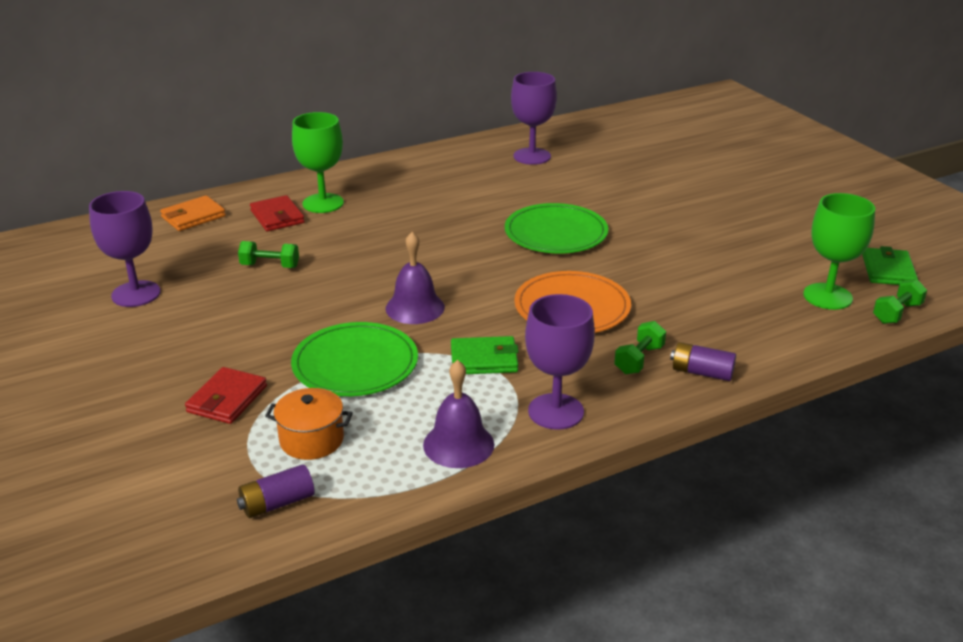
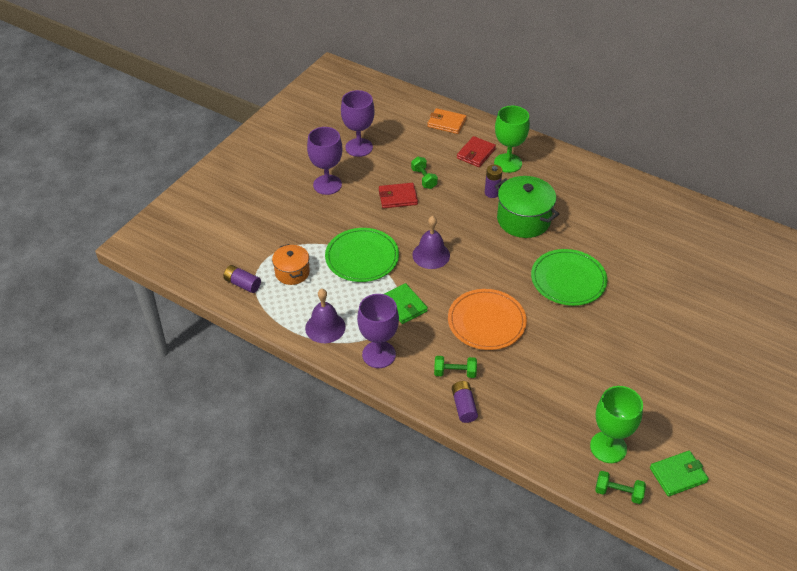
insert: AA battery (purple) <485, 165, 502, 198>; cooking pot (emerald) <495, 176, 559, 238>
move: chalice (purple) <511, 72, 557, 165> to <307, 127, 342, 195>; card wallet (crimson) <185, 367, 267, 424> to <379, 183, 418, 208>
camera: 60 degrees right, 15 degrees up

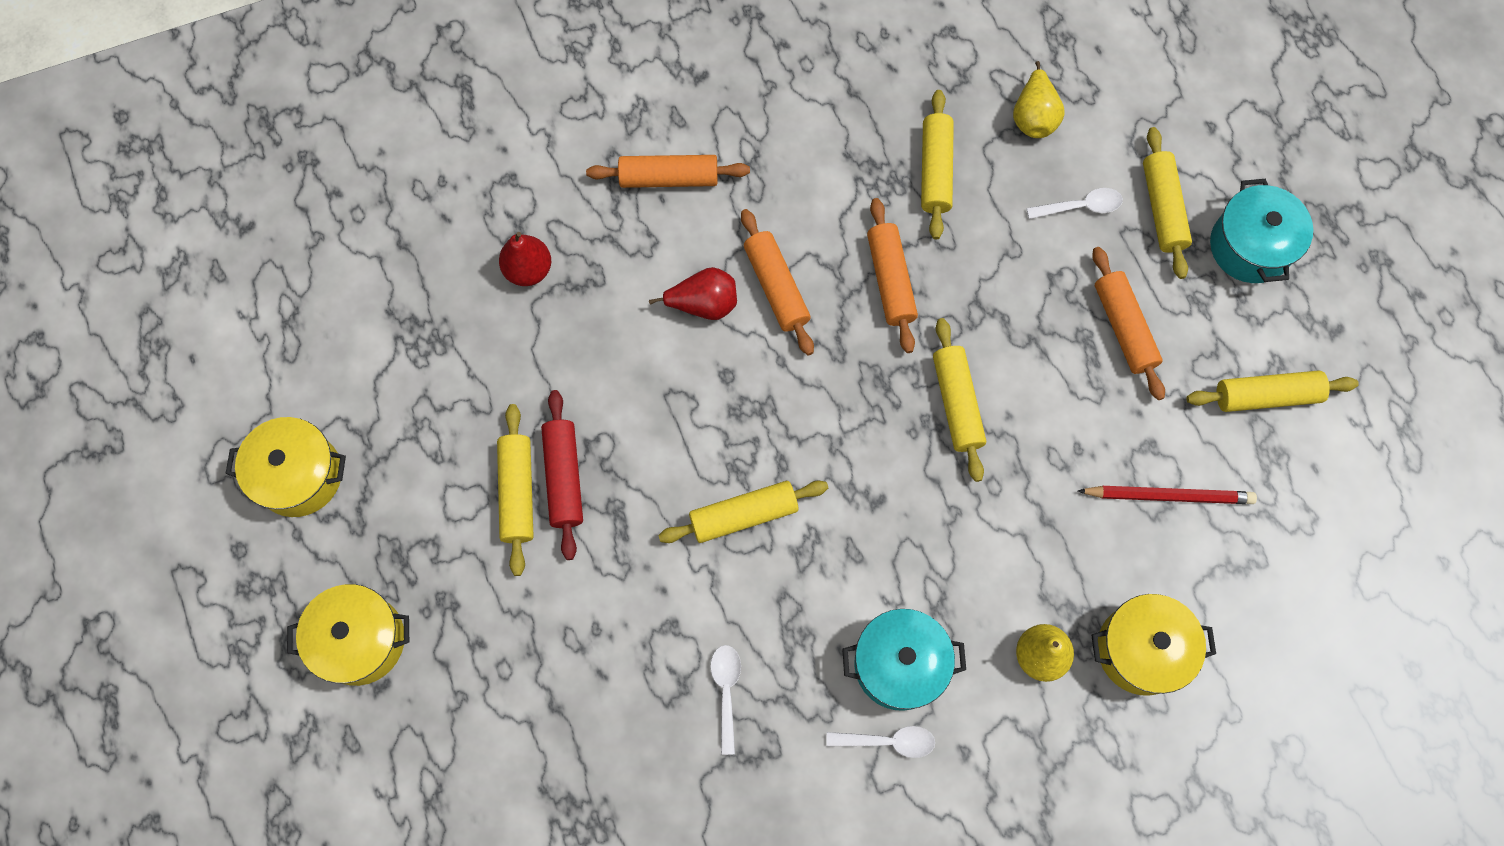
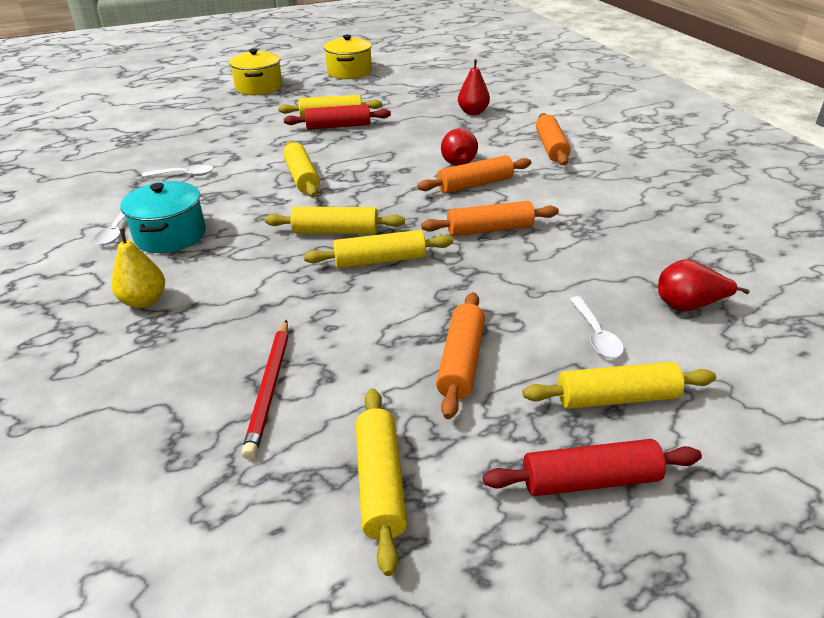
delete: cooking pot (yellow) <1091, 594, 1216, 696>
move: pastry roller (yellow) <921, 90, 954, 239> to <265, 207, 405, 234>
replace: cooking pot (aqua) <1210, 179, 1313, 283> to pastry roller (crimson) <483, 439, 702, 496>
recolor: pear fruit (yellow) <1013, 61, 1065, 138> to pear fruit (crimson) <658, 259, 750, 312>
rotate: pastry roller (orange) <1092, 247, 1165, 400> = <436, 292, 485, 419> 60 degrees counterclockwise
camera: 90 degrees right, 35 degrees down

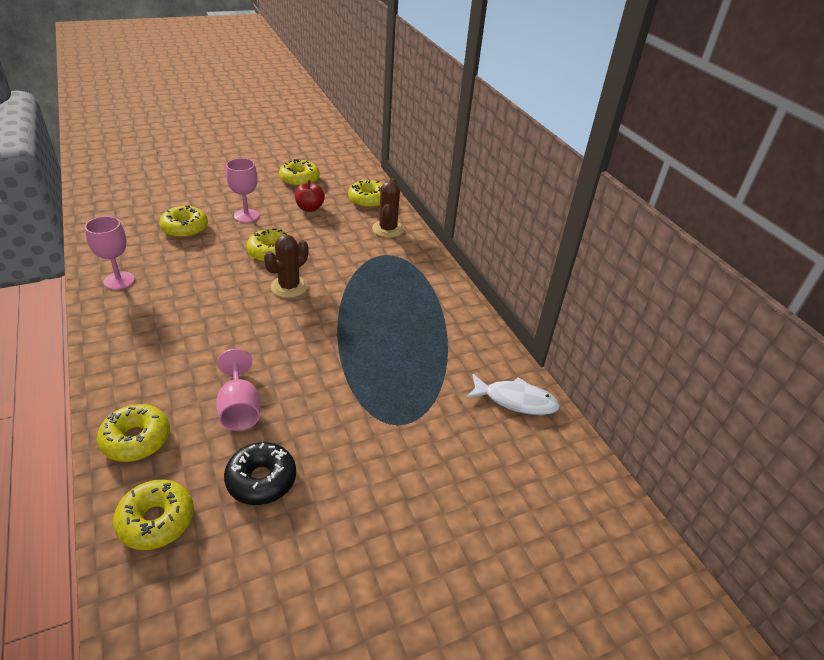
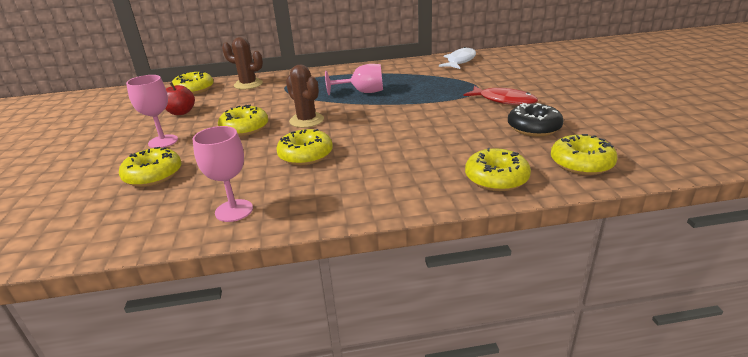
insert: fish (crimson) <463, 86, 538, 105>
move: donut (yellow) <279, 159, 320, 187> to <276, 129, 333, 165>; chalice (pink) <216, 349, 261, 431> to <325, 64, 383, 95>
camera: 70 degrees left, 10 degrees down

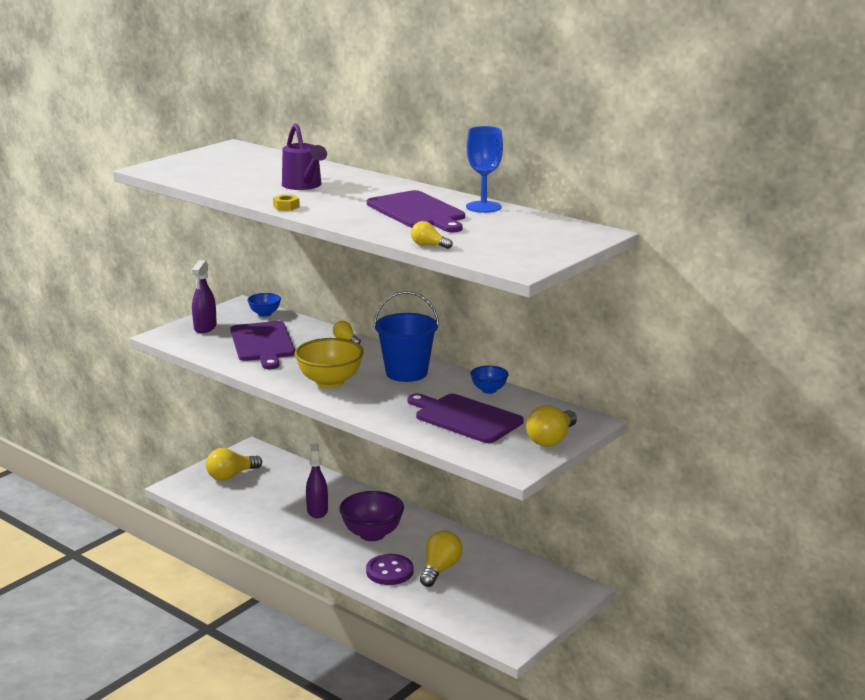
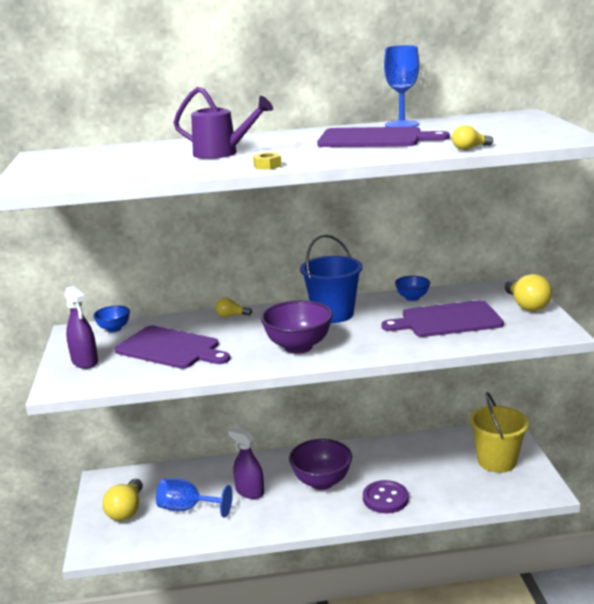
delete: lightbulb (yellow) <420, 530, 462, 587>
insert: chalice (royal blue) <156, 478, 233, 518>; pail (yellow) <469, 392, 529, 473>
recolor: deep dish (yellow) <294, 338, 364, 388> to deep dish (purple) <261, 300, 333, 353>
camera: 45 degrees left, 0 degrees up

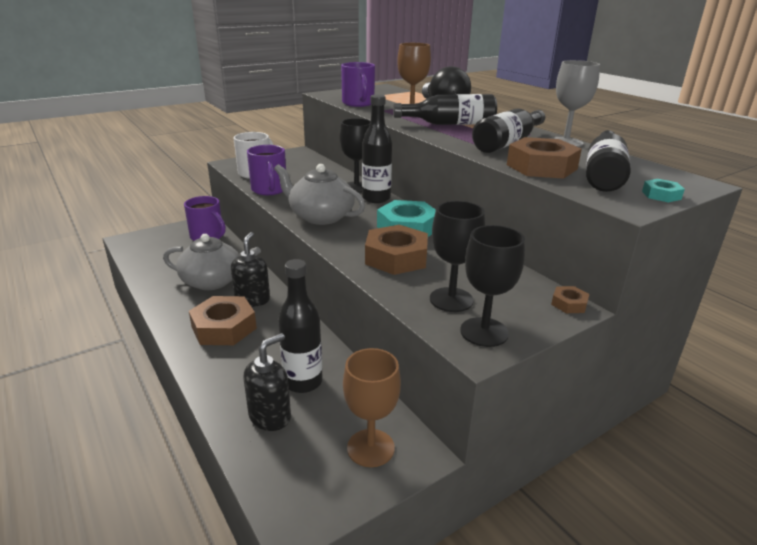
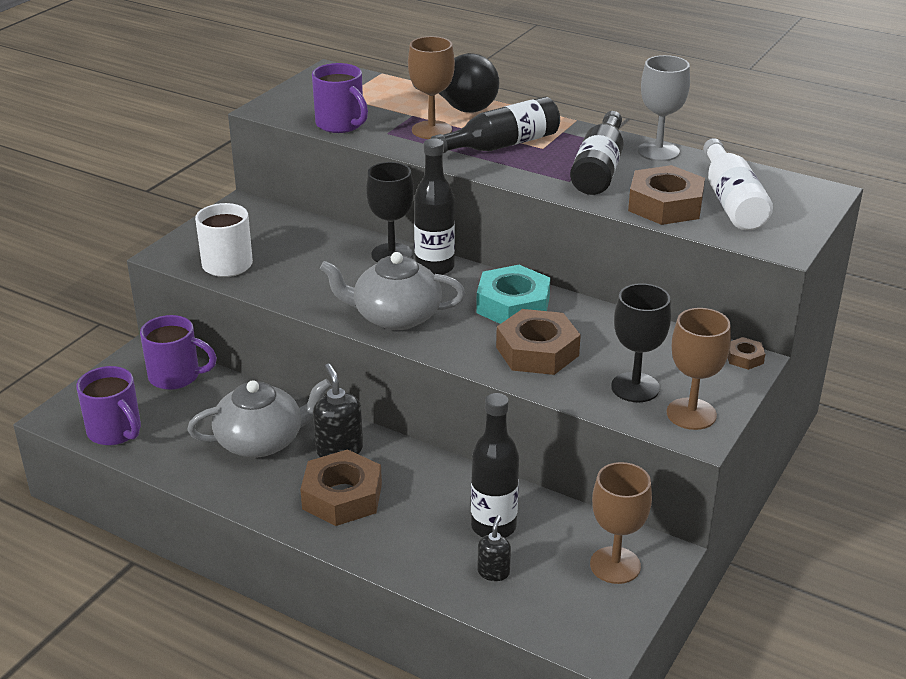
delete: nut (aqua) <642, 179, 685, 202>
move: tea mug (purple) <247, 145, 286, 195> to <76, 366, 141, 445>
recolor: chalice (black) <460, 225, 525, 347> to chalice (dark brown) <667, 308, 731, 430>; flask (black) <586, 130, 630, 192> to flask (white) <703, 138, 773, 230>
resize: soap dispenser (black) <243, 333, 291, 431> = <477, 515, 511, 581> x0.61
camera: 25 degrees left, 5 degrees up

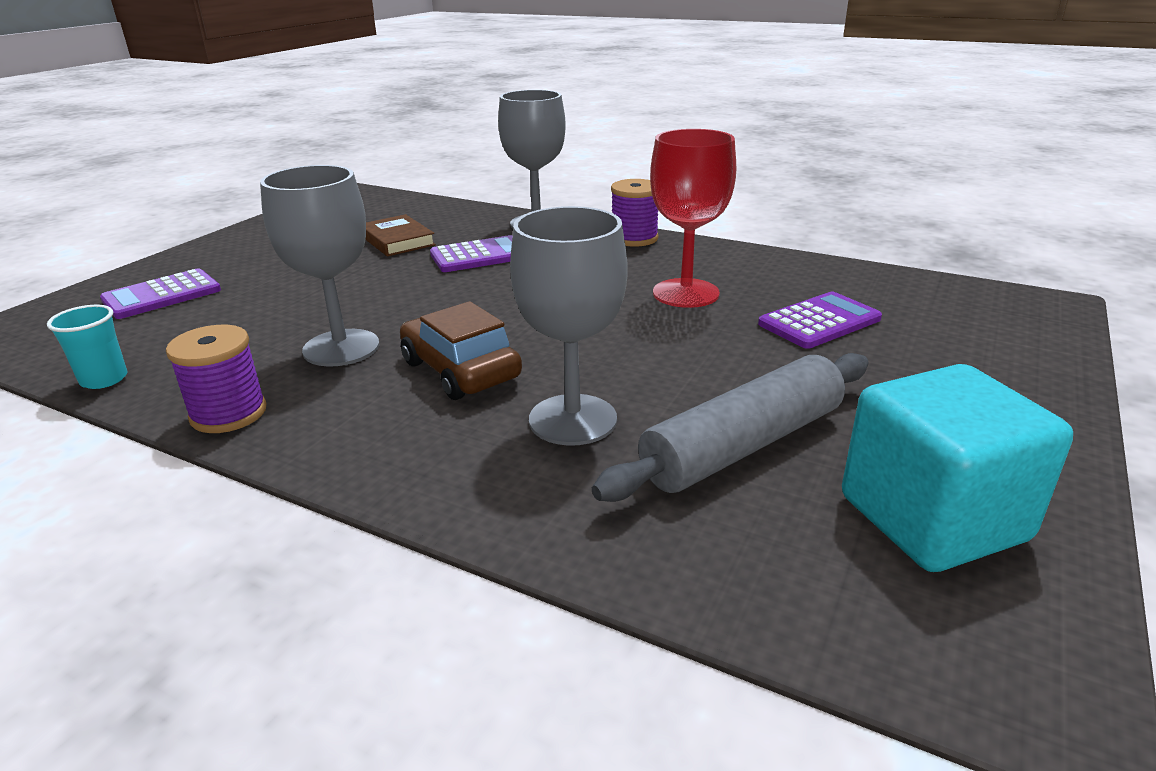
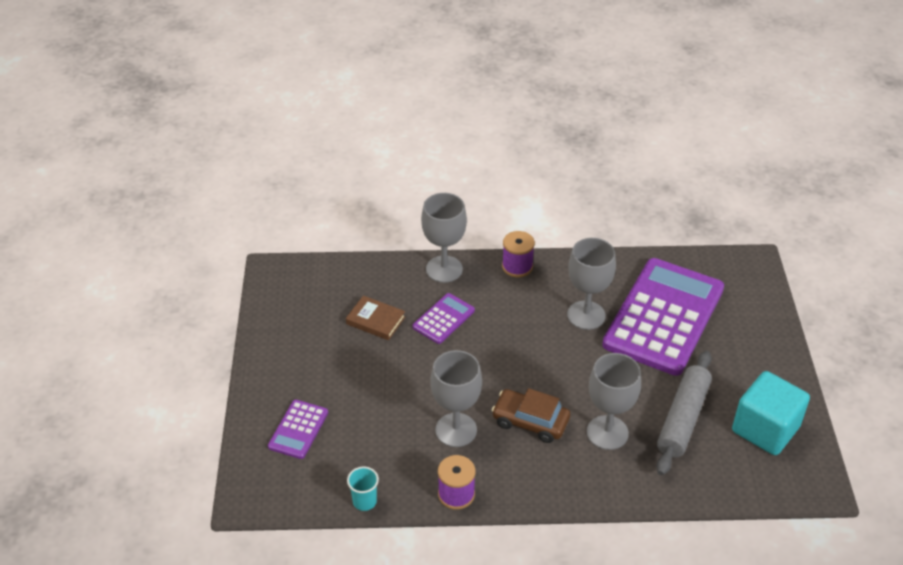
recolor: chalice (crimson) <650, 129, 736, 308> to chalice (grey) <567, 238, 616, 330>
resize: adding machine (purple) <758, 292, 882, 349> = <602, 258, 724, 376> x2.29
camera: 30 degrees left, 15 degrees up

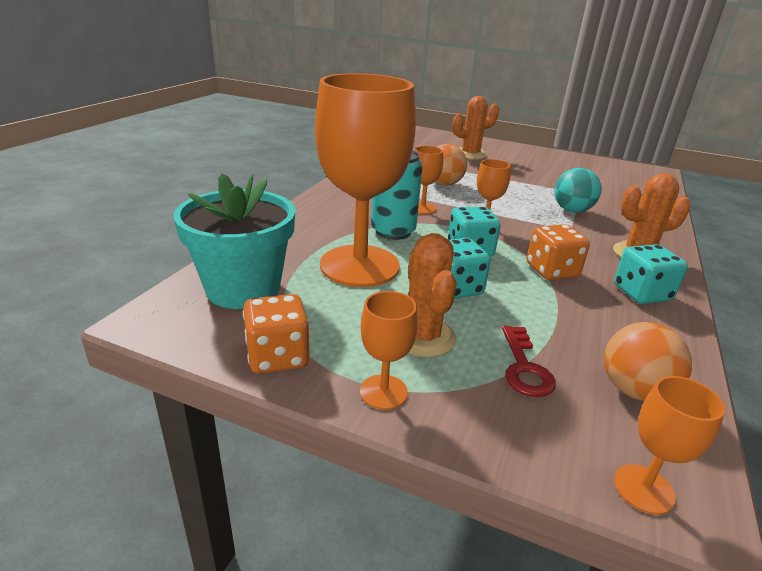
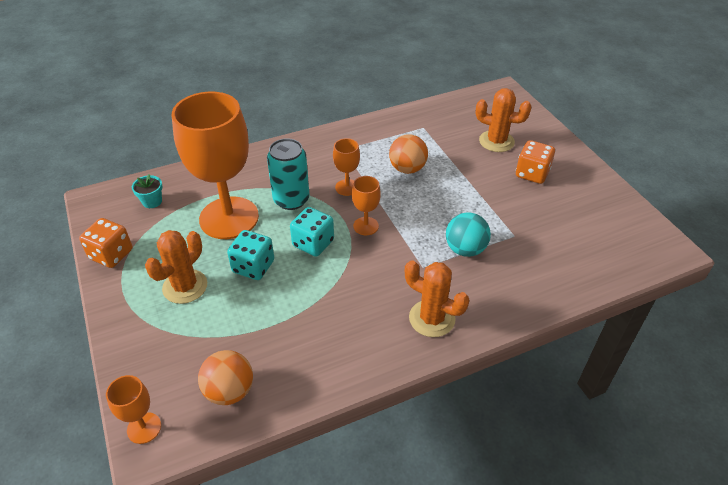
delete: chalice (orange) <360, 291, 418, 410>; key (crimson) <502, 326, 556, 397>; game die (aqua) <614, 244, 688, 304>
move: game die (orange) <527, 224, 590, 280> to <516, 140, 555, 184>
resize: flower pot (aqua) <173, 173, 295, 309> = <132, 174, 162, 208> x0.41
camera: 45 degrees right, 15 degrees up

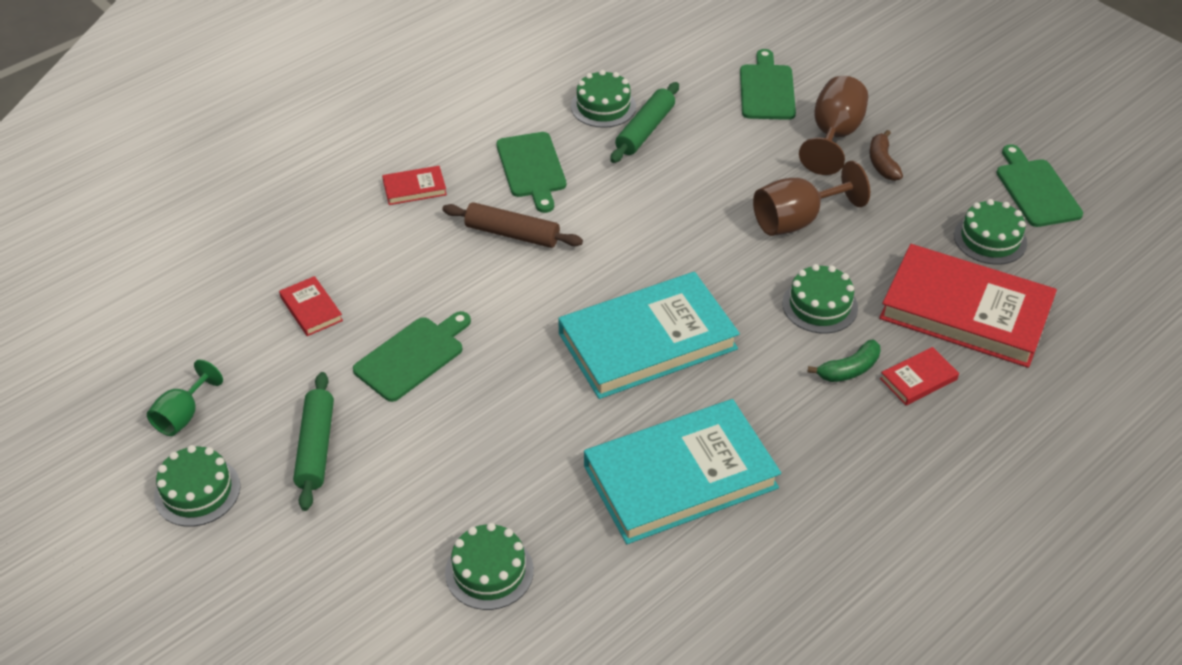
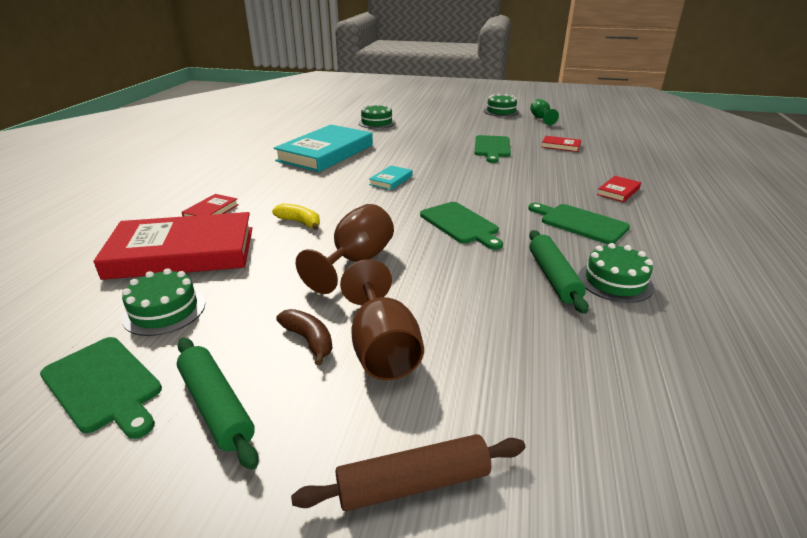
delete: toy banana (emerald) <807, 340, 880, 382>
move: pastry roller (emerald) <293, 372, 334, 511> to <177, 338, 259, 470>; pastry roller (dark brown) <442, 202, 583, 248> to <291, 434, 525, 511>; chopping board (emerald) <740, 49, 796, 120> to <420, 202, 503, 250>
replace: layer cake (emerald) <782, 264, 858, 333> to toy banana (yellow) <272, 204, 320, 230>
resize: book (aqua) <558, 272, 740, 399> = <369, 166, 413, 190> x0.42
camera: 145 degrees right, 15 degrees down

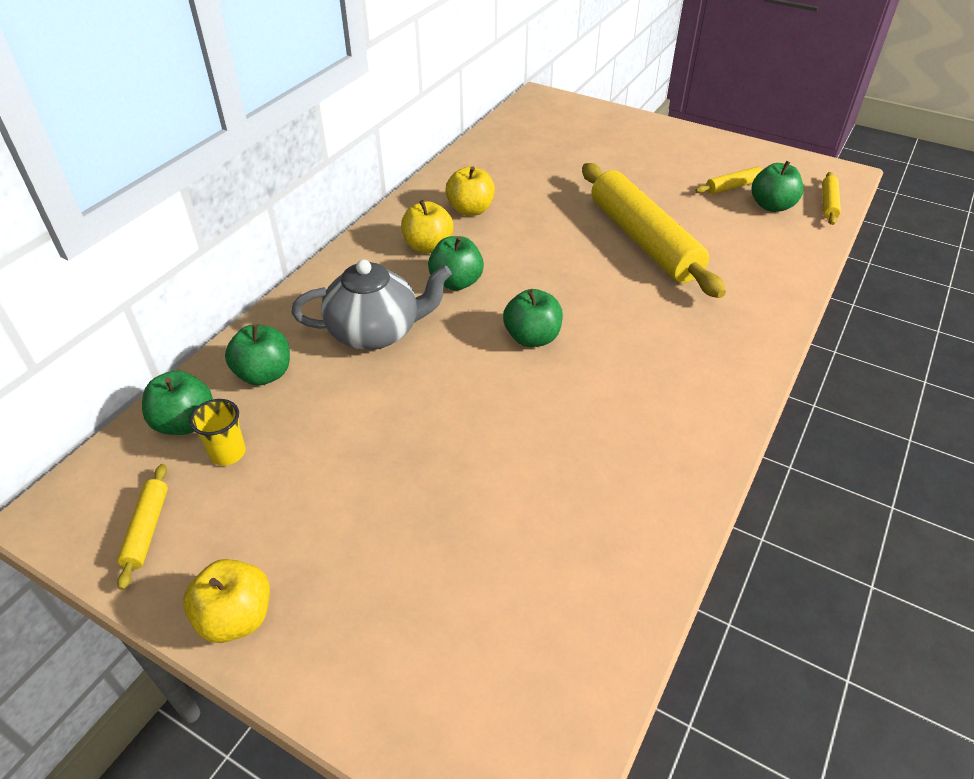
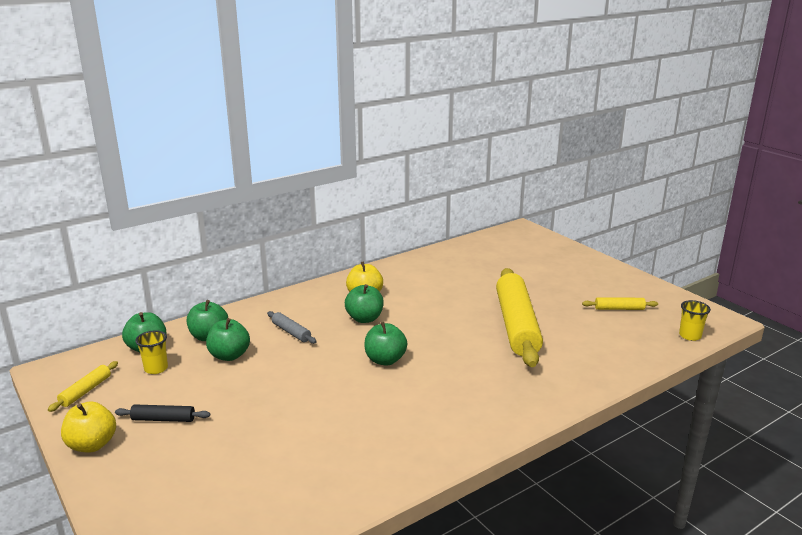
delete: apple (yellow) <445, 166, 495, 216>
insert: pastry roller (black) <115, 404, 210, 422>
move: apple (emerald) <751, 161, 803, 212> to <206, 318, 250, 361>
replace: teapot (grey) <291, 259, 452, 350> to pastry roller (grey) <267, 311, 317, 344>; pastry roller (yellow) <822, 172, 841, 225> to cup (yellow) <679, 300, 711, 341>
camera: 25 degrees right, 20 degrees down

